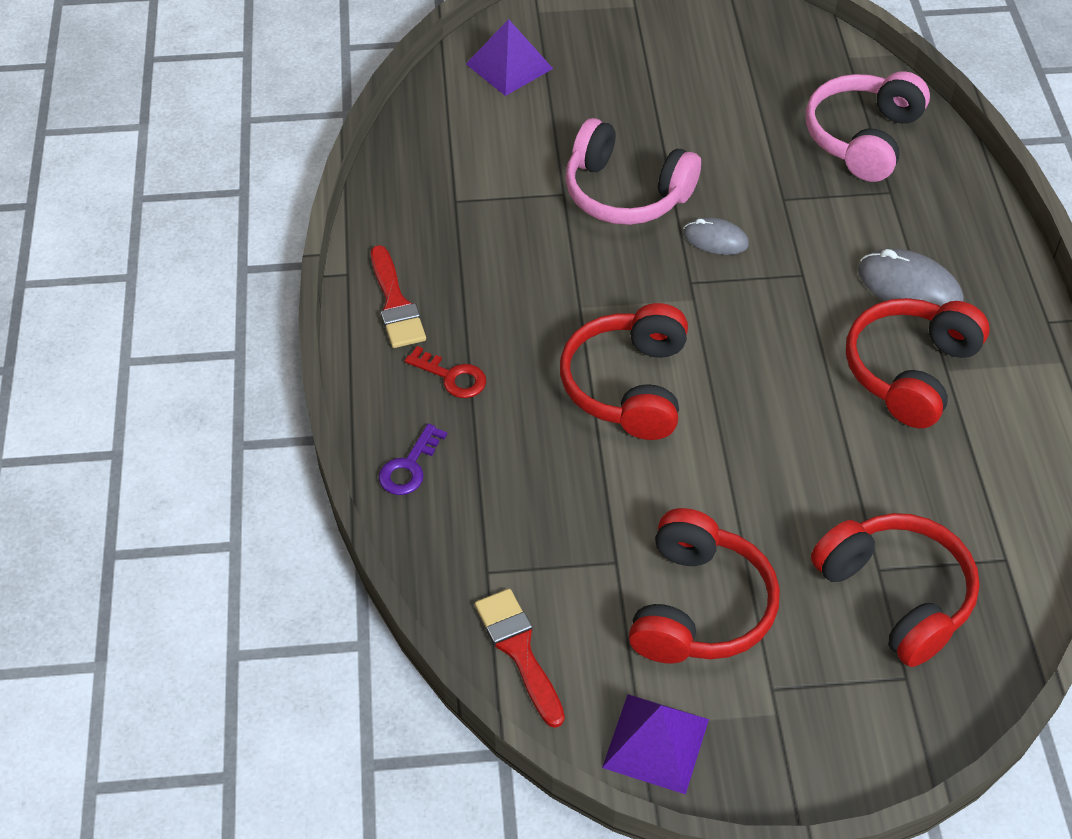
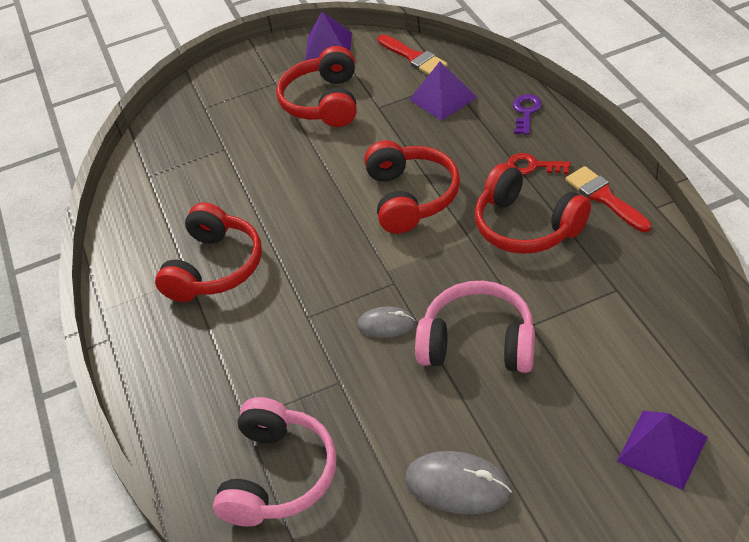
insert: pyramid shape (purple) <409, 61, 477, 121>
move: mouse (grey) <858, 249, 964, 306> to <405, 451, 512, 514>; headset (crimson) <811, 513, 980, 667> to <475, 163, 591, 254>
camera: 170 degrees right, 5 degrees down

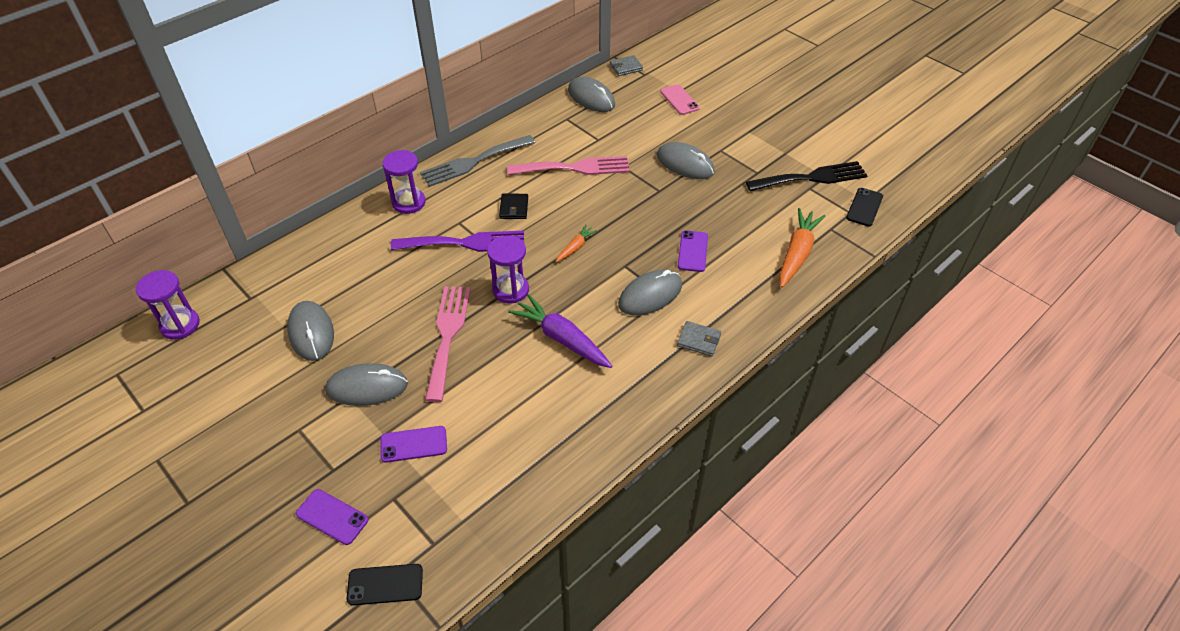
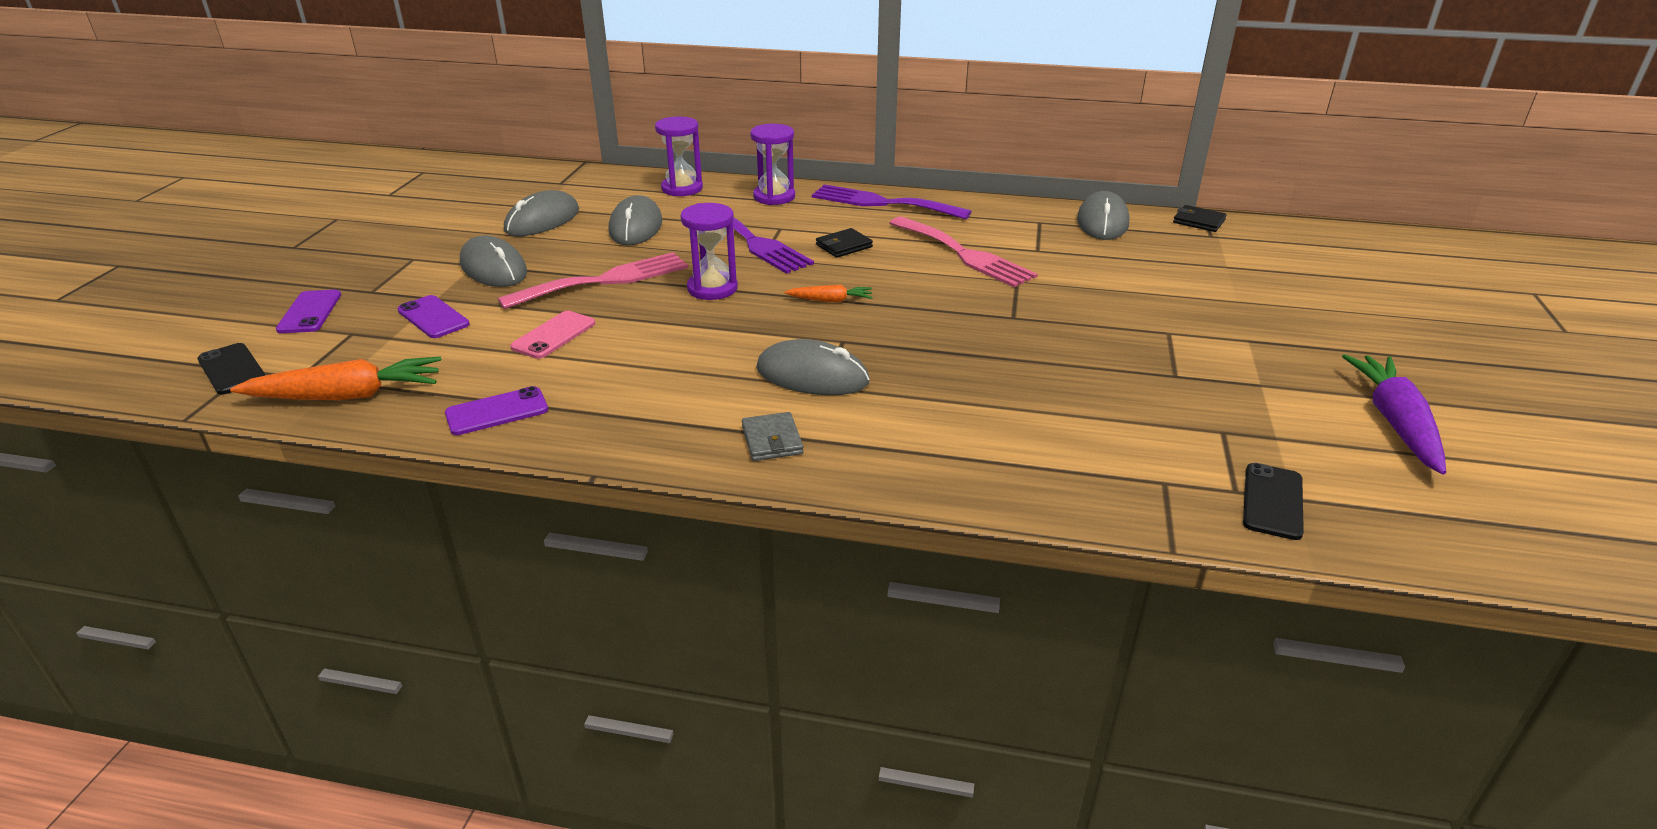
delete: dinner fork (black) <746, 161, 868, 191>
move: root vegetable (orange) <779, 208, 826, 288> to <230, 356, 441, 400>; phone (purple) <678, 230, 708, 272> to <445, 386, 548, 435>; phone (pink) <660, 84, 700, 115> to <510, 311, 595, 359>; mouse (grey) <657, 142, 715, 179> to <609, 195, 662, 245>; hourglass (purple) <136, 270, 200, 340> to <655, 116, 703, 196>; root vegetable (purple) <508, 294, 612, 368> to <1342, 354, 1446, 475>
recolor: dinner fork (grey) <420, 135, 535, 187> to dinner fork (purple) <812, 184, 972, 219>; card wallet (grey) <610, 55, 643, 76> to card wallet (black) <1173, 205, 1227, 232>
rotate: phone (black) <846, 188, 883, 226> = <1243, 463, 1304, 540> 60 degrees counterclockwise
camera: 55 degrees right, 15 degrees down

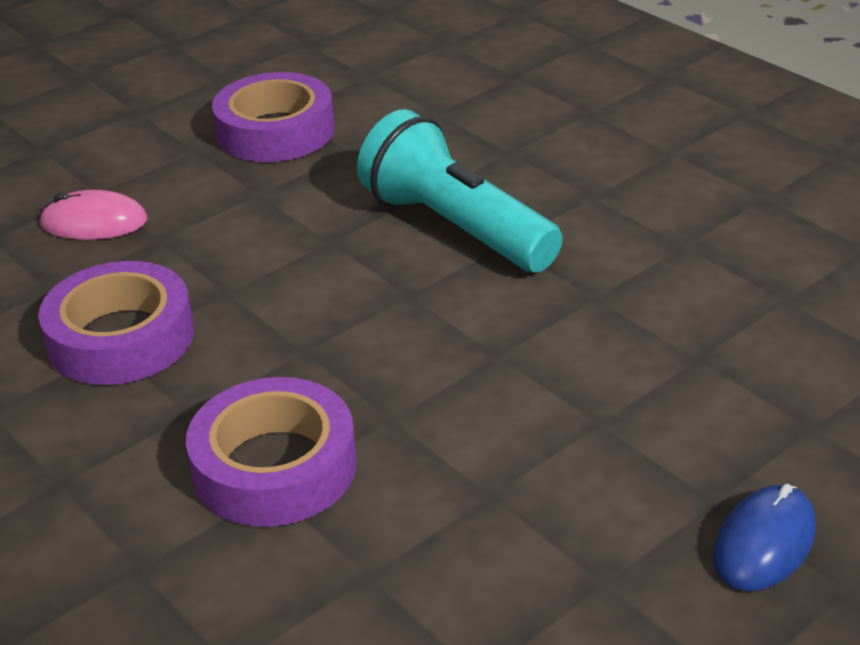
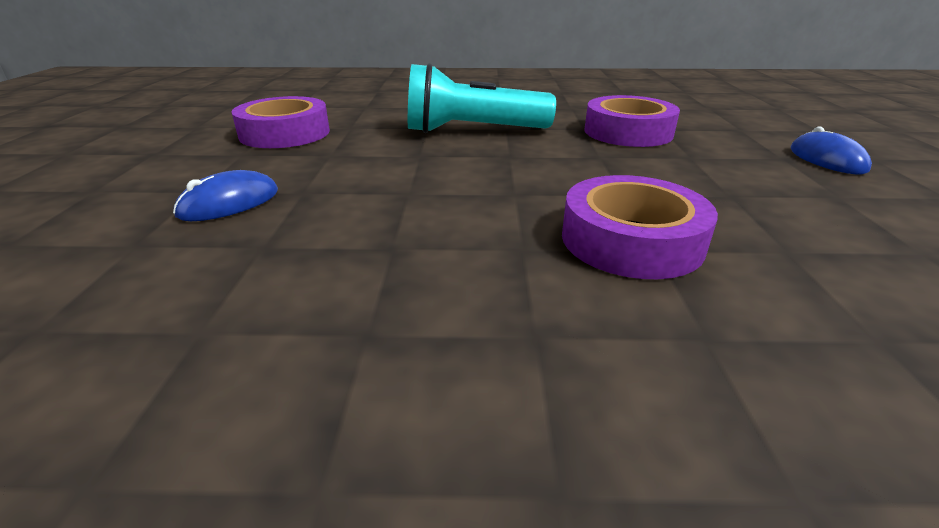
move: roll of tape (purple) <38, 261, 194, 385> to <584, 95, 680, 147>
recolor: mouse (pink) <40, 190, 147, 240> to mouse (royal blue) <173, 170, 278, 221>
camera: 50 degrees left, 5 degrees down

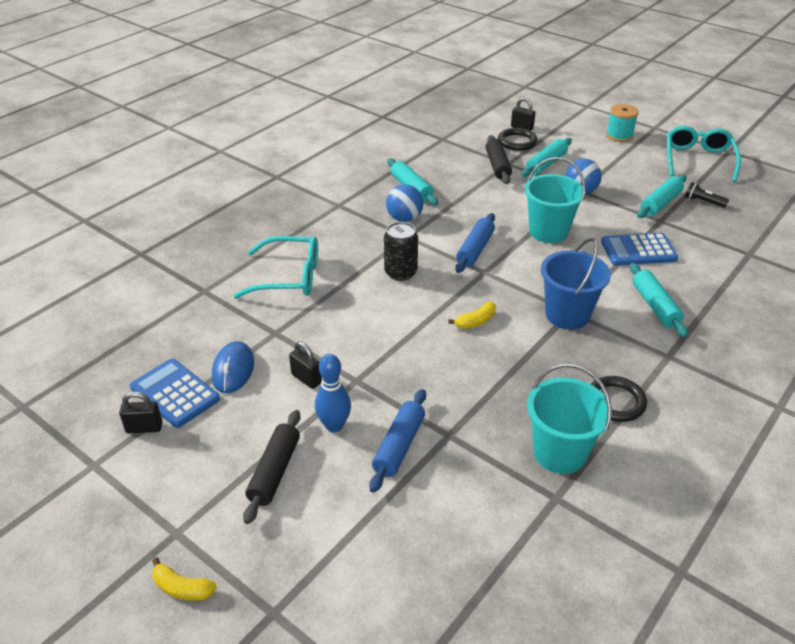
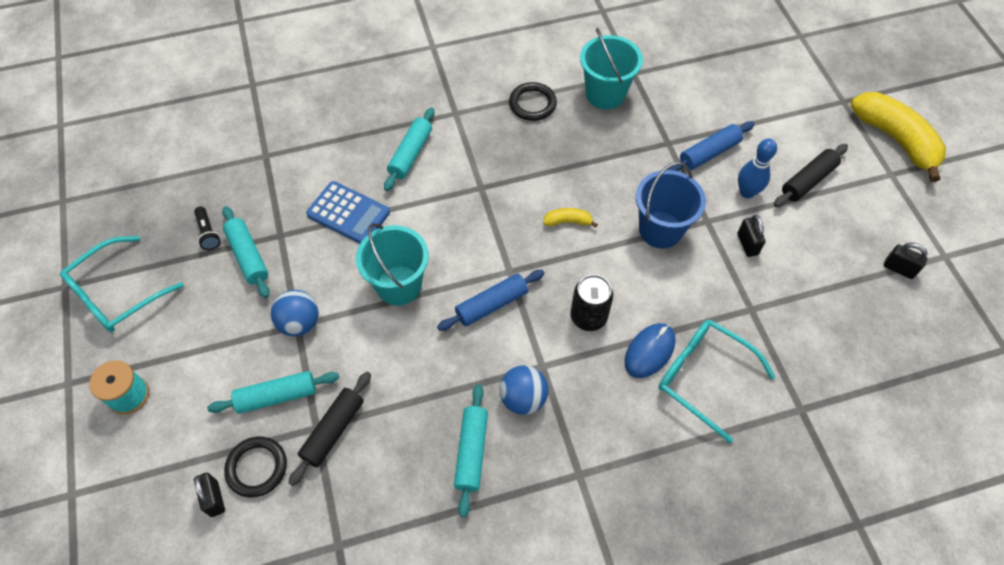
delete: adding machine (royal blue) <130, 358, 220, 428>
move: mouse (royal blue) <212, 341, 254, 393> to <624, 323, 676, 378>; pail (royal blue) <541, 238, 611, 330> to <636, 162, 706, 249>
rotate: pastry roller (aqua) <637, 175, 687, 218> = <222, 206, 270, 298> 75 degrees clockwise
resize: toy banana (yellow) <152, 557, 217, 601> = <850, 92, 946, 182> x2.31
camera: 145 degrees left, 20 degrees up

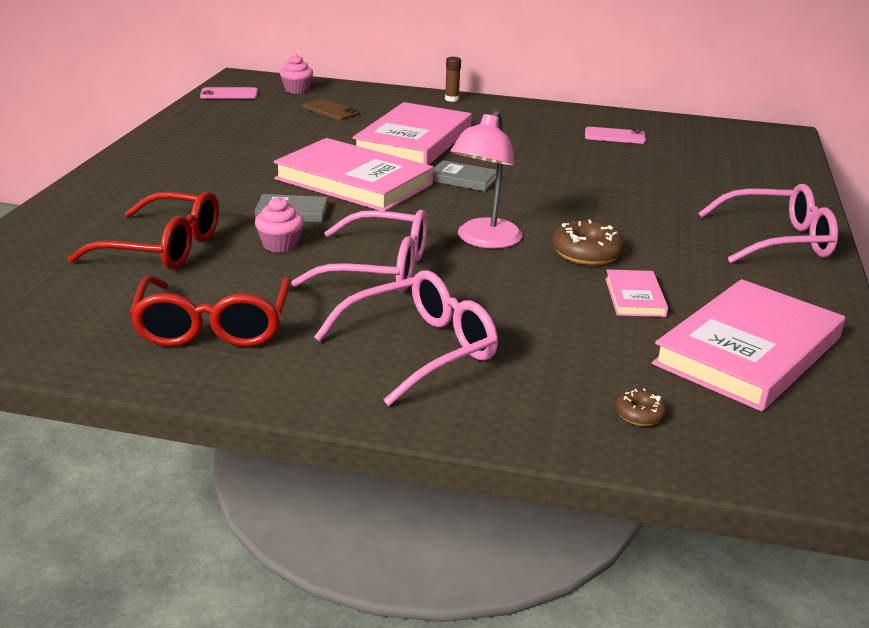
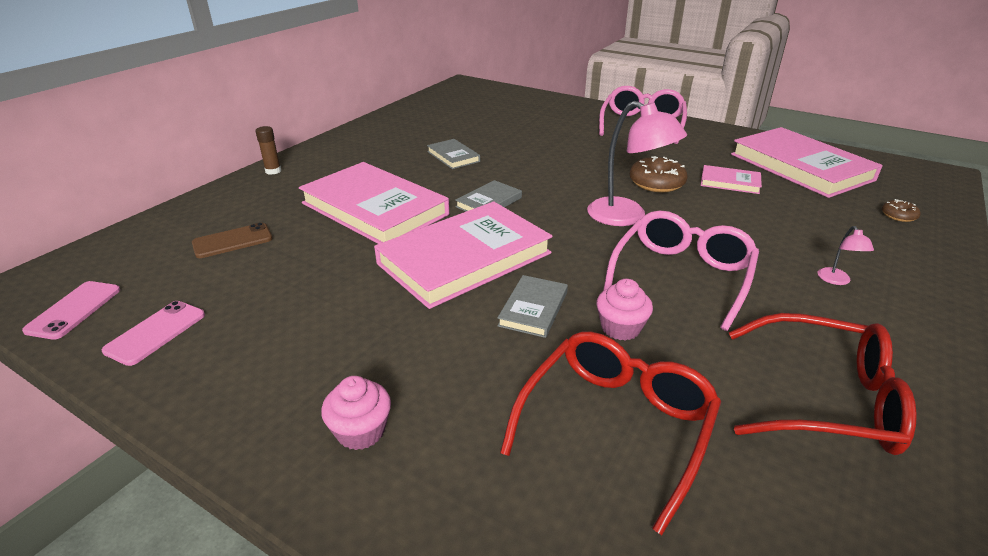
insert: book (grey) <427, 139, 480, 169>
move: phone (pink) <585, 127, 646, 144> to <102, 301, 205, 366>; muffin (pink) <280, 54, 313, 94> to <321, 376, 391, 450>
replace: eyeglasses (pink) <314, 270, 498, 406> to lamp (pink) <818, 226, 874, 285>
camera: 70 degrees left, 5 degrees up

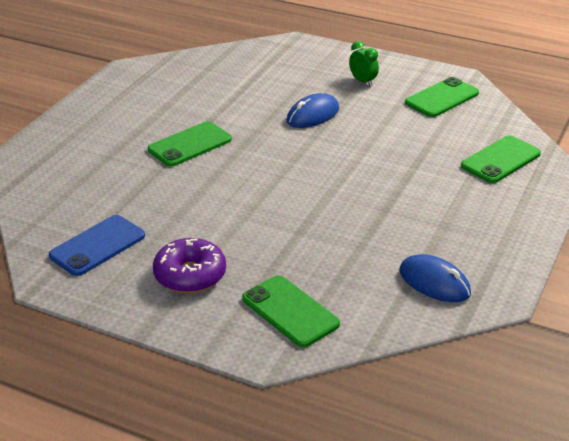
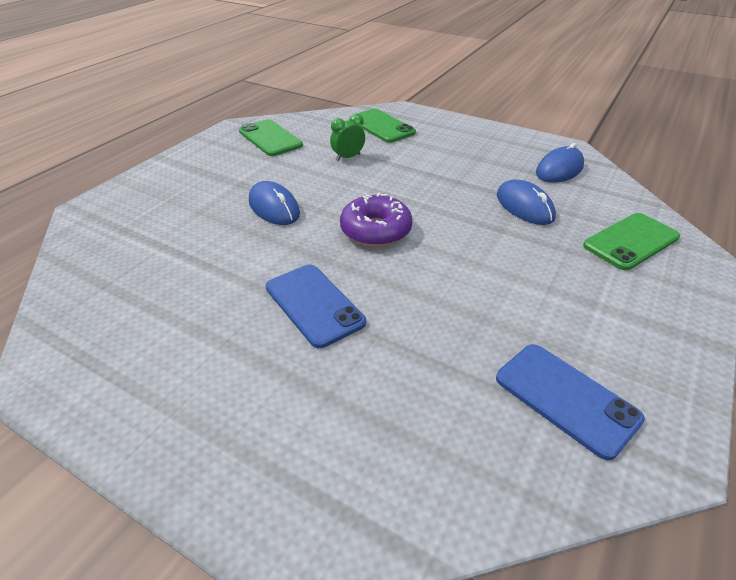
insert: mouse (royal blue) <497, 179, 556, 225>
move: clock (emerald) <349, 41, 379, 86> to <330, 113, 365, 161>; donut (purple) <153, 238, 226, 293> to <340, 193, 413, 247>
recolor: phone (emerald) <148, 121, 232, 167> to phone (royal blue) <266, 264, 366, 348>
camera: 85 degrees left, 5 degrees up

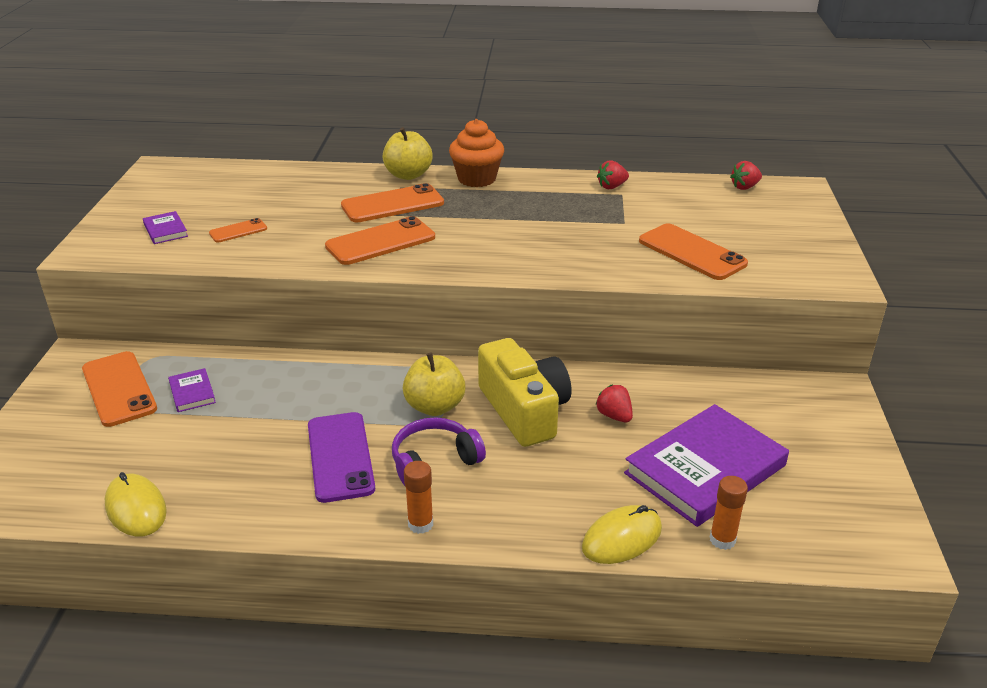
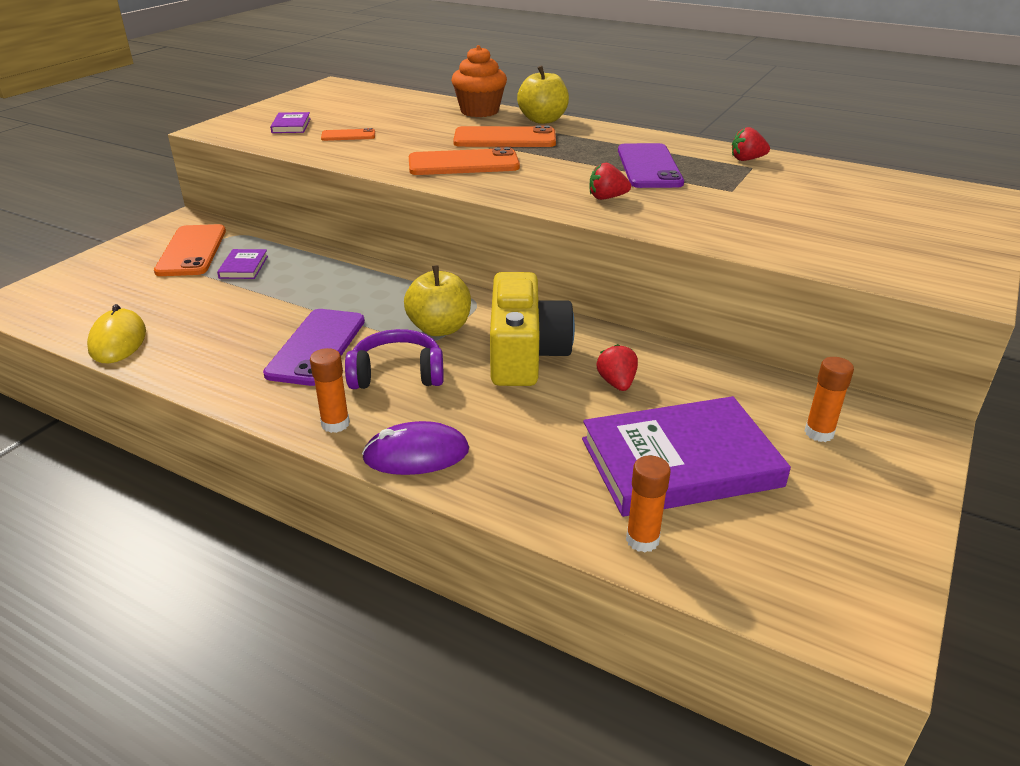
delete: mouse (yellow) <582, 505, 662, 564>; phone (orange) <639, 223, 748, 280>
insert: mouse (purple) <362, 421, 469, 475>; phone (purple) <618, 143, 684, 188>; stick of glue (orange) <804, 357, 854, 442>
move: muffin (orange) <449, 119, 504, 187> to <451, 45, 507, 117>; toy strawberry (crimson) <730, 161, 762, 190> to <590, 163, 631, 200>
camera: 25 degrees right, 0 degrees up

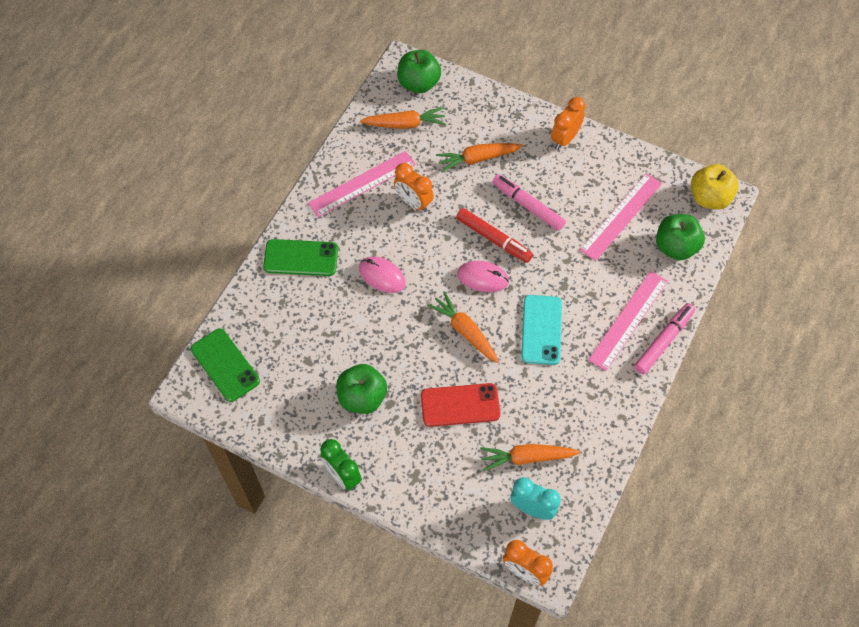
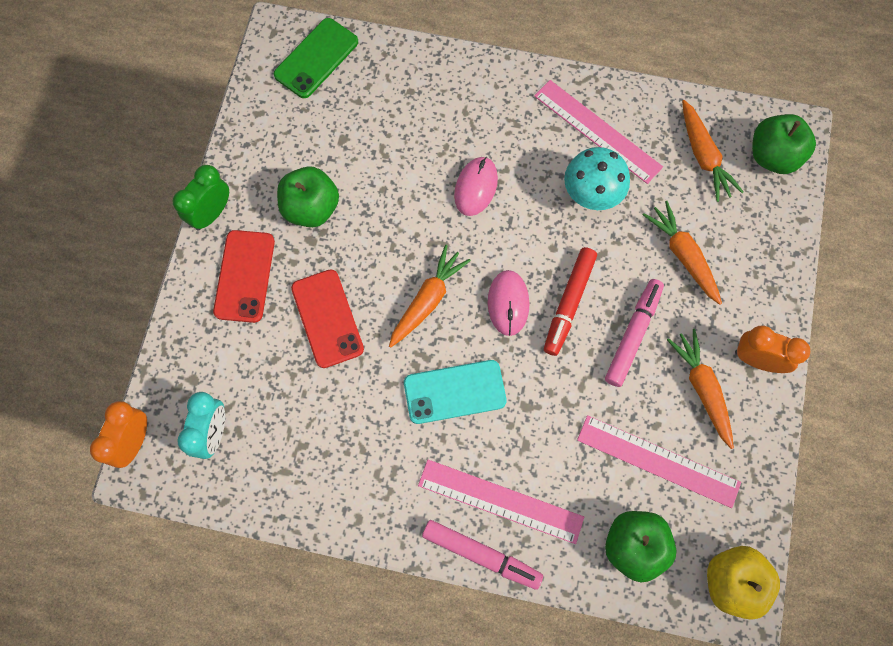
delete: phone (emerald) <263, 239, 338, 276>
insert: phone (crimson) <213, 230, 275, 323>
move: root vegetable (orange) <480, 444, 580, 472> to <667, 329, 734, 449>
replace: clock (orange) <394, 163, 434, 212> to toadstool (aqua) <564, 147, 630, 210>
camera: 75 degrees right, 10 degrees up

